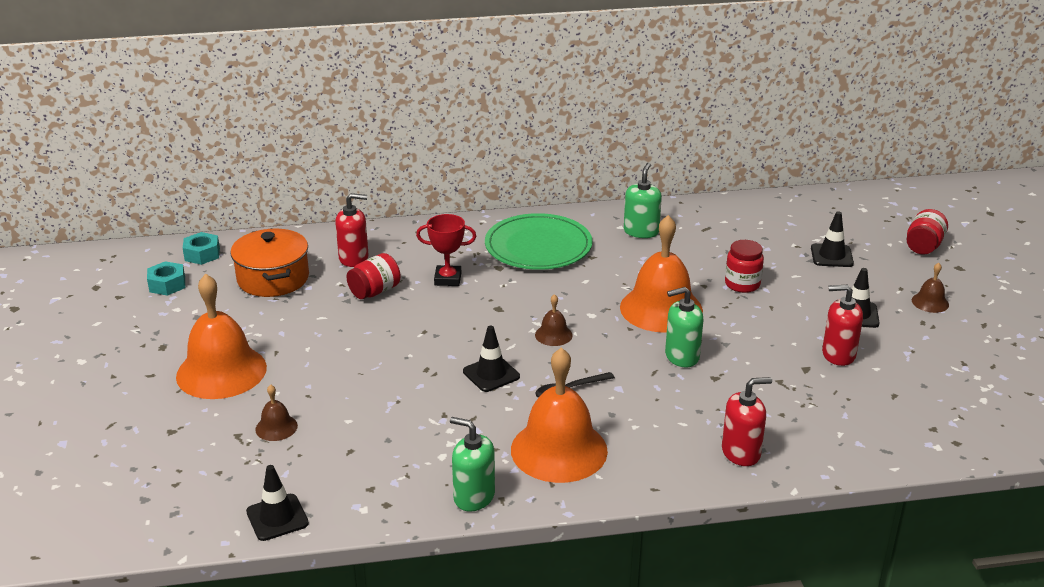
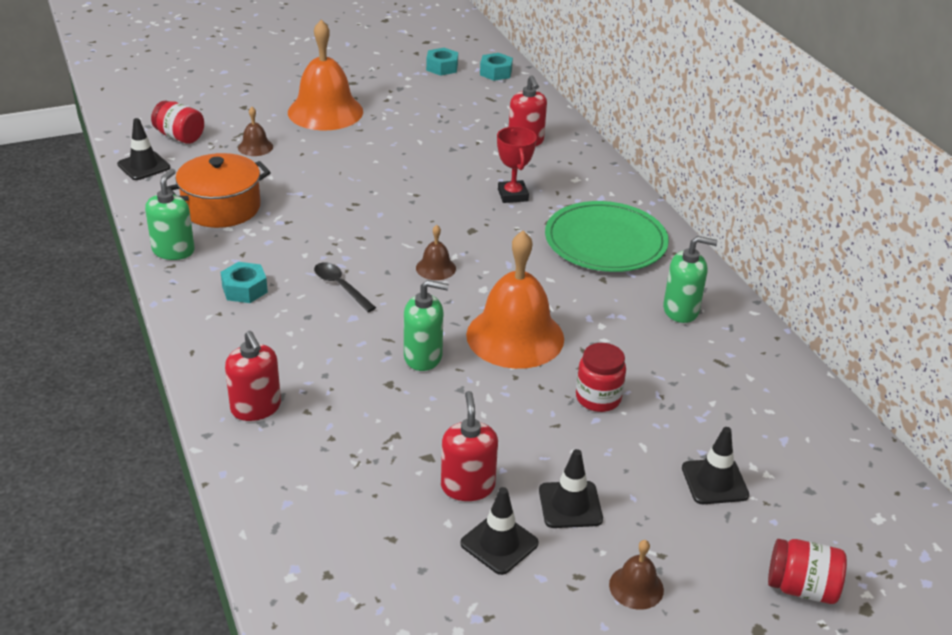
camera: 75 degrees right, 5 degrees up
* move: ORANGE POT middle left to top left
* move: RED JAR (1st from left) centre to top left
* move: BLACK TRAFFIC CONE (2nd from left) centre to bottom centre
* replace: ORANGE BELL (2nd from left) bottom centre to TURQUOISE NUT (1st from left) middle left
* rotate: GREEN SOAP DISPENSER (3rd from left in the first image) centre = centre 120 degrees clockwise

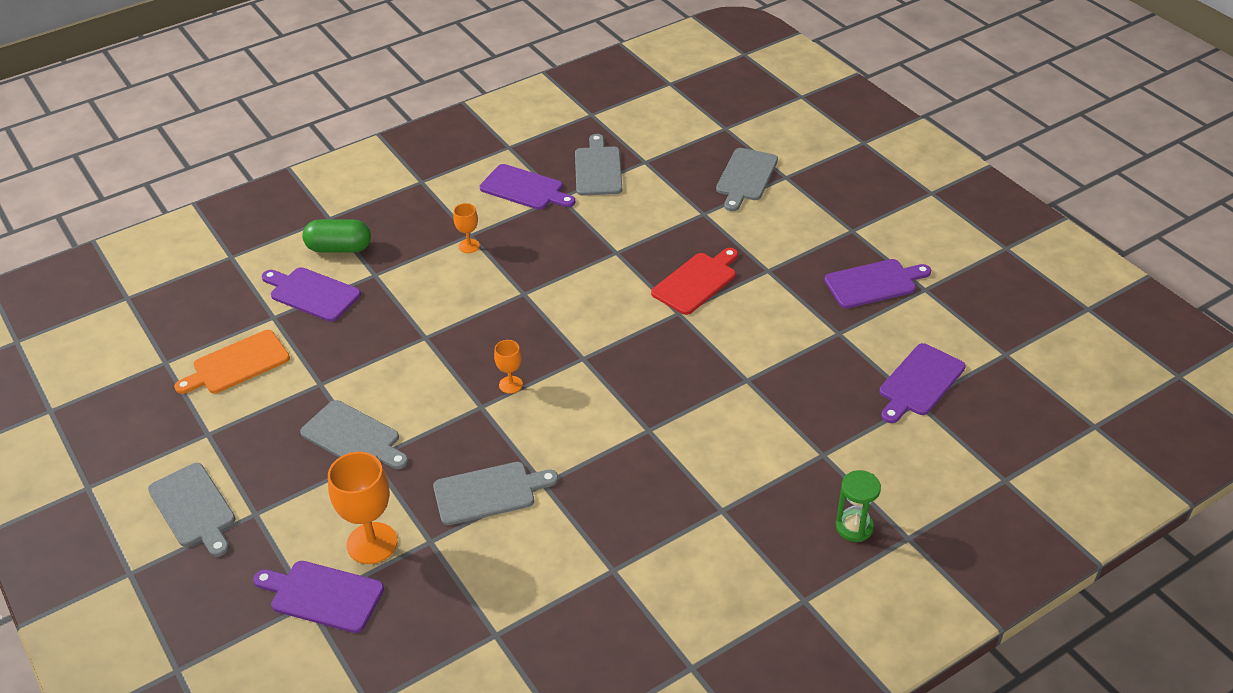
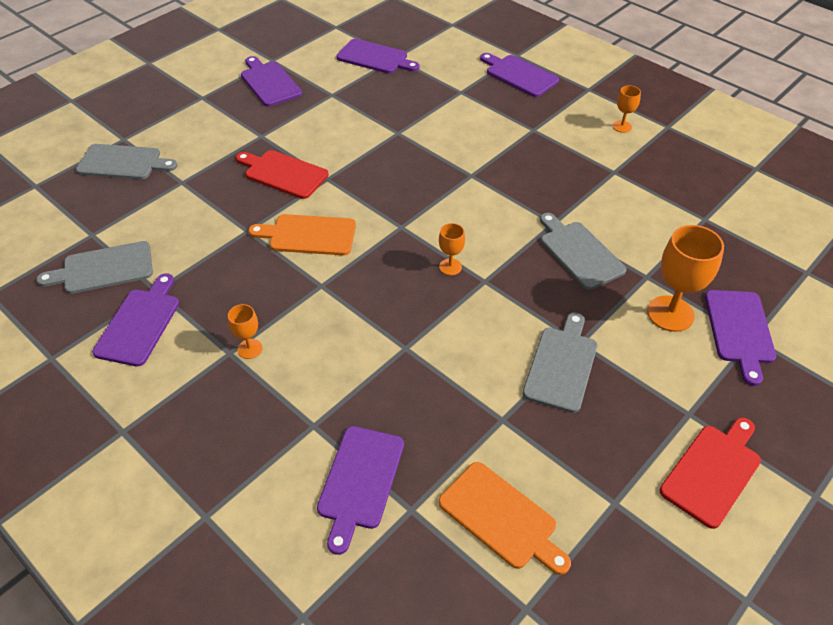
camera: 105 degrees left, 5 degrees up
* recolor: GREY CUTTING BOARD (1st from left) bottom left to RED CUTTING BOARD (2nd from left) bottom right
* delete: GREEN CAPSULE middle left
* replace: GREEN HOURGLASS bottom right to PURPLE CUTTING BOARD (5th from left) top centre
* insert: ORANGE CUTTING BOARD (1st from left) centre
* insert: ORANGE GOBLET (3rd from left) top right

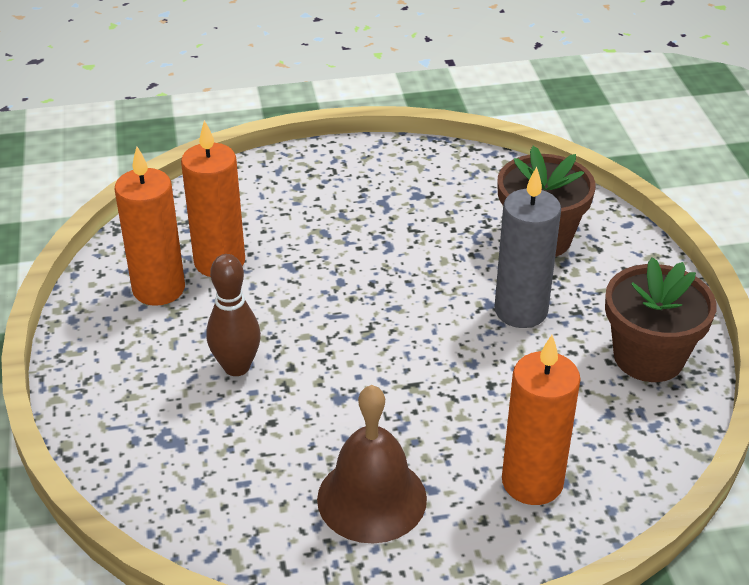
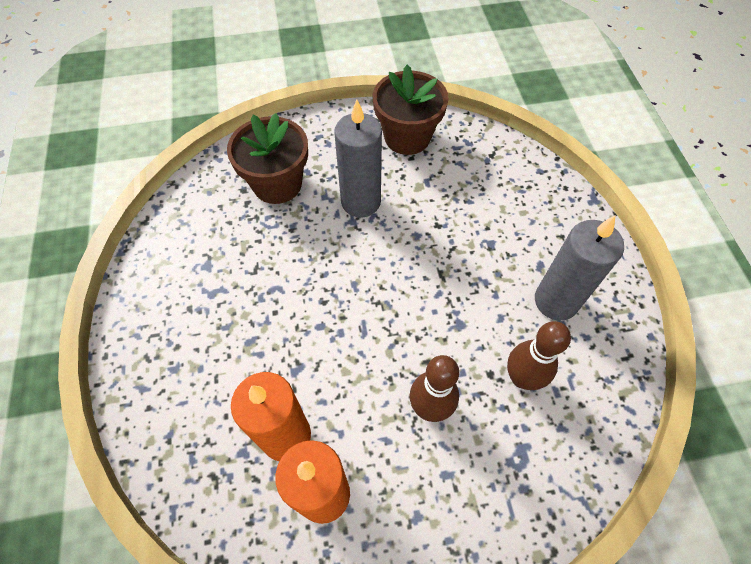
camera: 90 degrees left, 20 degrees up
* replace: BROWN BELL bottom centre to GREY CANDLE (2nd from left) middle right
* delete: ORANGE CANDLE (3rd from left) bottom right
* insert: BROWN BOWLING PIN (2nd from left) middle right

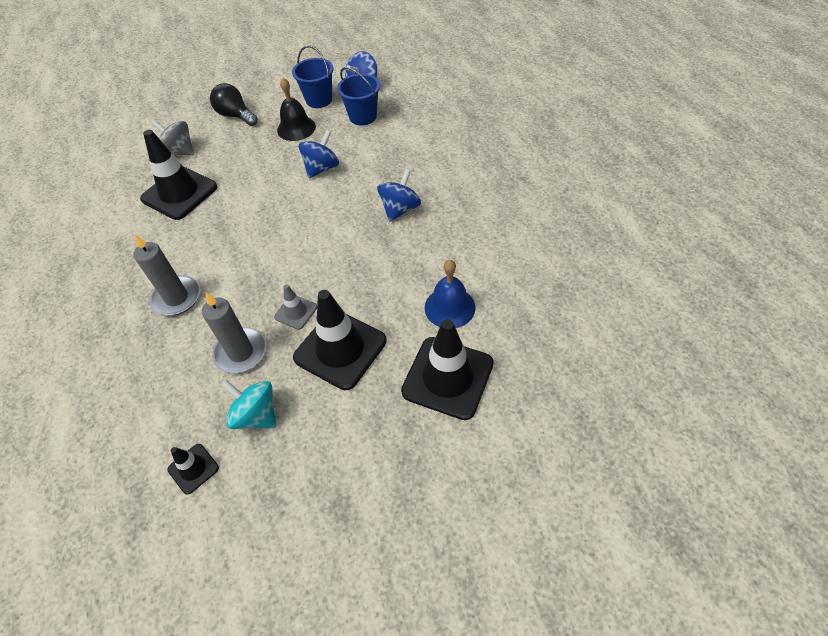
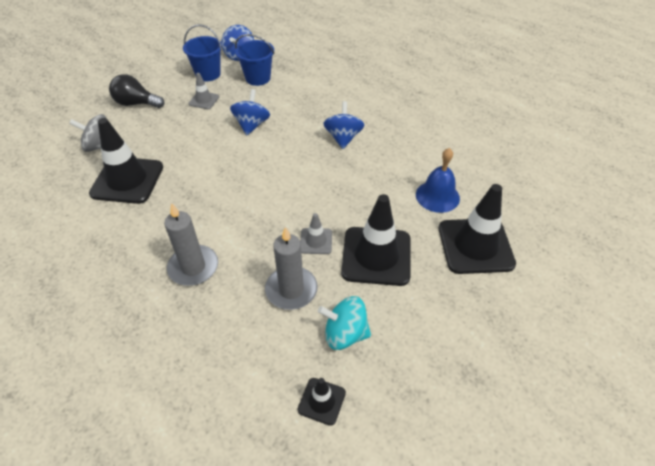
camera: 30 degrees left, 5 degrees down
* replace: BLACK BELL top centre to GREY TRAFFIC CONE (1st from left) top left

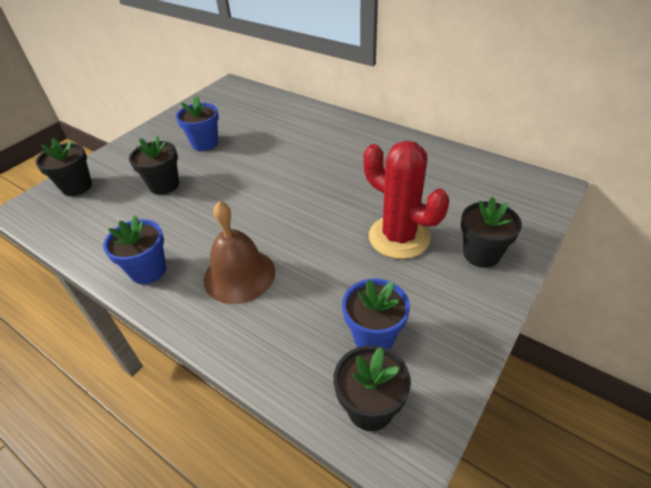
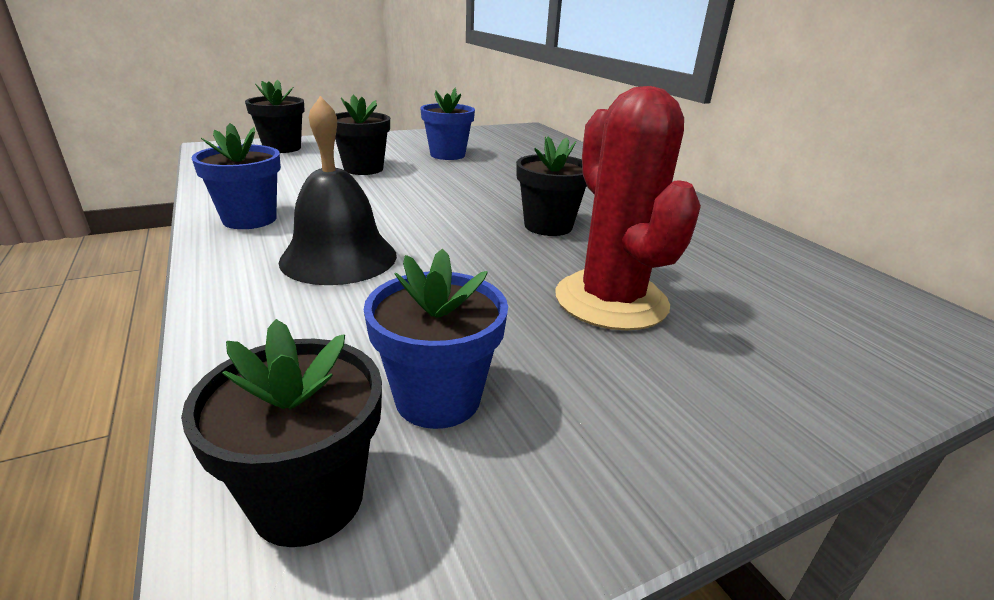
camera: 25 degrees right, 15 degrees down
* recolor: BROWN BELL centre to BLACK BELL top centre
* move: BLACK FLOWER POT (4th from left) middle right to top centre

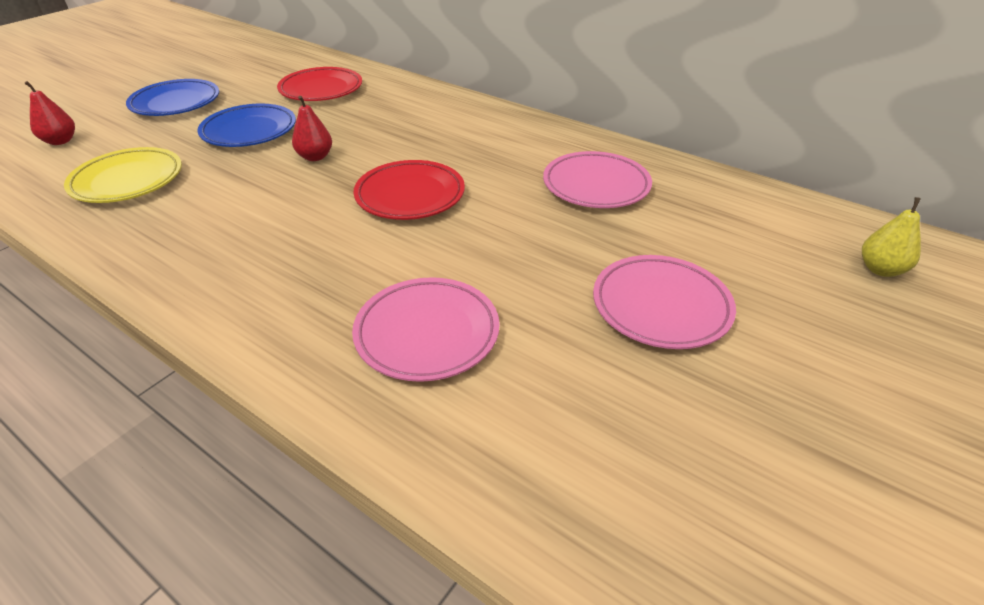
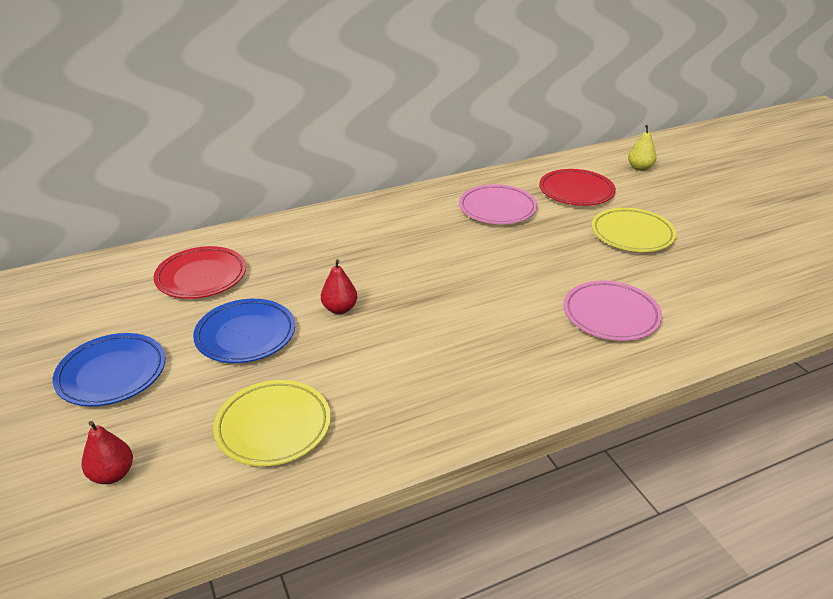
camera: 60 degrees left, 5 degrees down
* move: RED PLATE (2nd from left) top centre to top right
* recolor: PINK PLATE (3rd from left) middle right to YELLOW PLATE (2nd from left) middle right

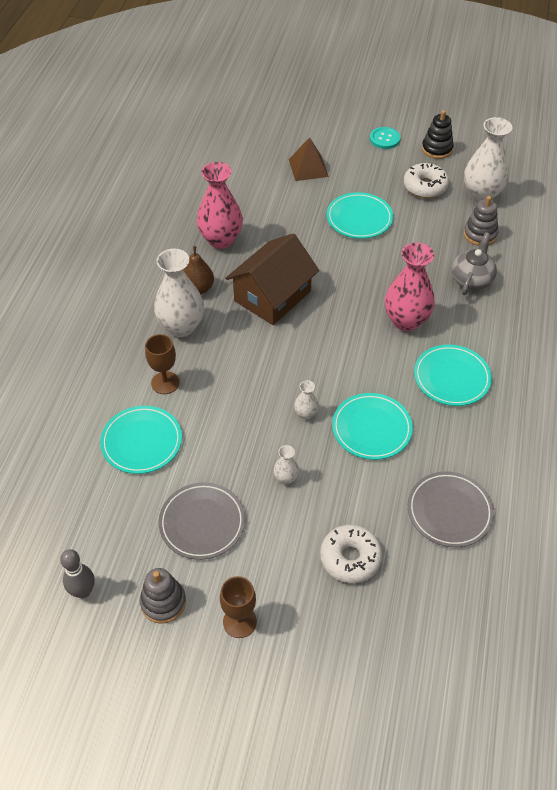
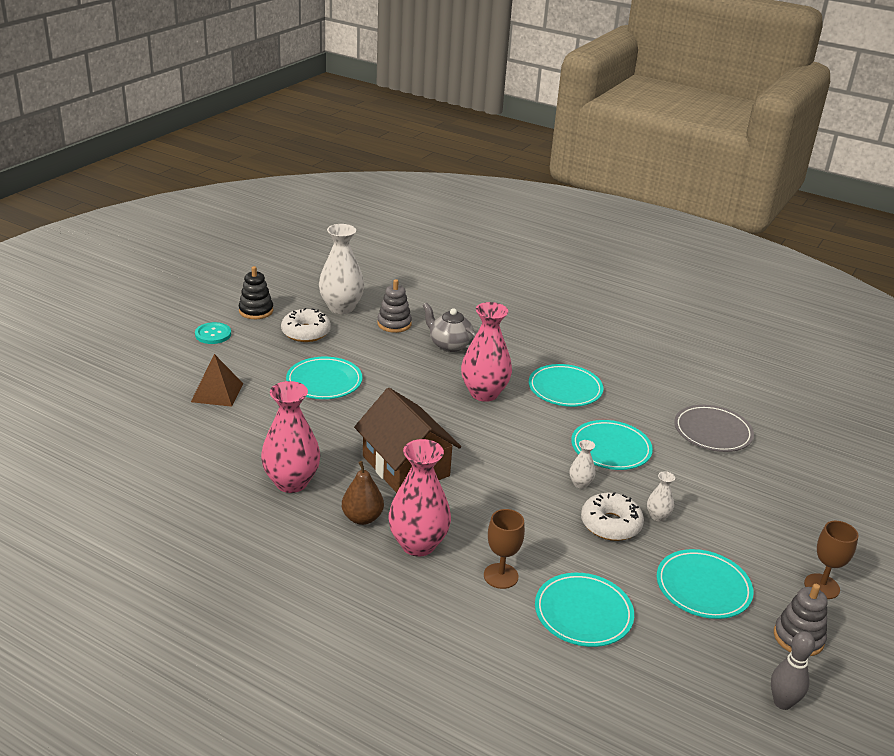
camera: 75 degrees left, 20 degrees down
* recolor: WHITE VASE (1st from left) middle left to PINK VASE (2nd from left) centre
* recolor: GREY PLATE (1st from left) centre to TURQUOISE PLATE (5th from left) bottom right
* move: WHITE DONUT (1st from left in the first image) bottom centre to WHITE DONUT (2nd from left) bottom right

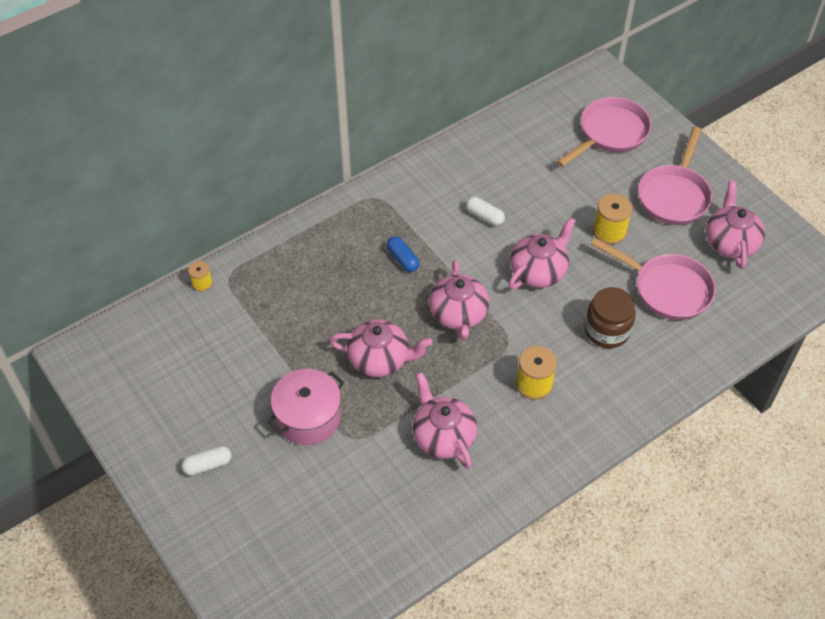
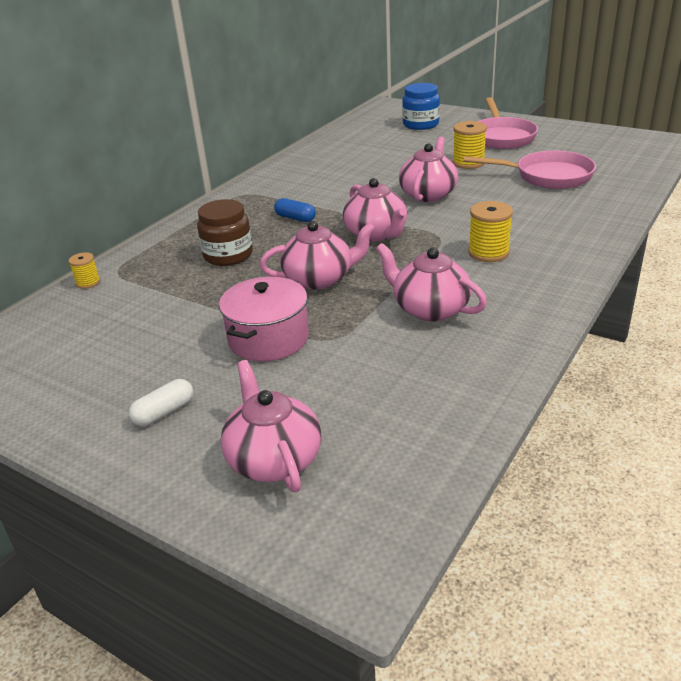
camera: 20 degrees left, 20 degrees down
* delete: WHITE CAPSULE (2nd from left) centre
* replace: PINK PAN (1st from left) top right to BLUE JAR top centre
* move: BROWN JAR middle right to middle left
* move: PINK TEAPOT (5th from left in the first image) middle right to PINK TEAPOT (1st from left) centre

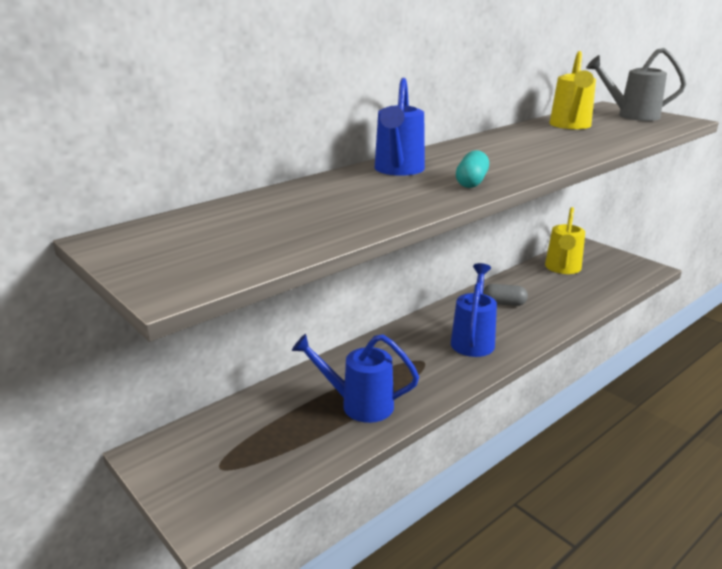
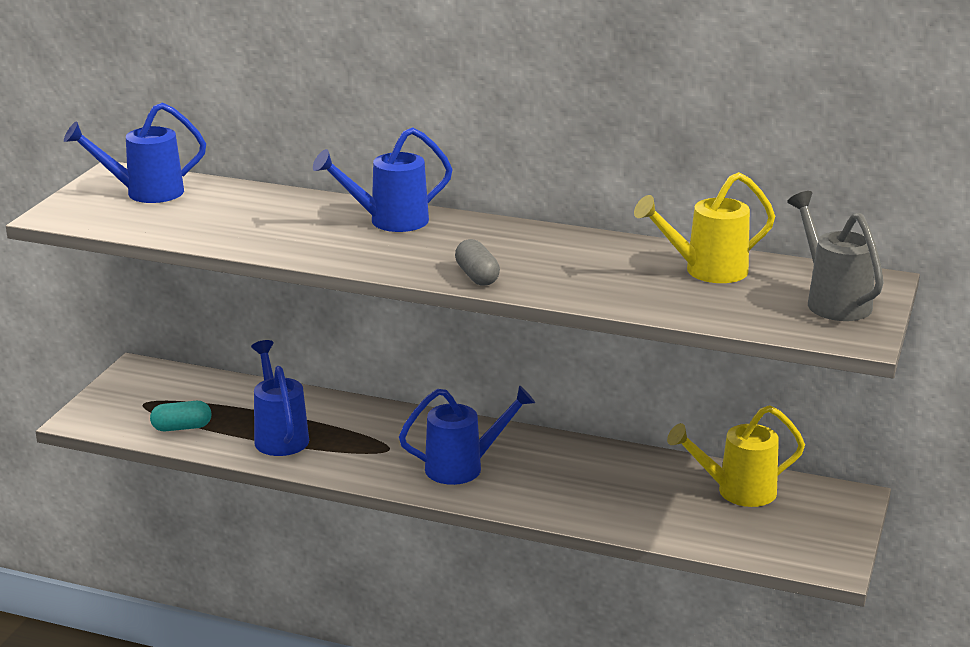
camera: 60 degrees right, 0 degrees up
* move: TURQUOISE CAPSULE top centre to middle left
* move: GREY CAPSULE middle right to centre
* insert: BLUE WATERING CAN (1st from left) top left

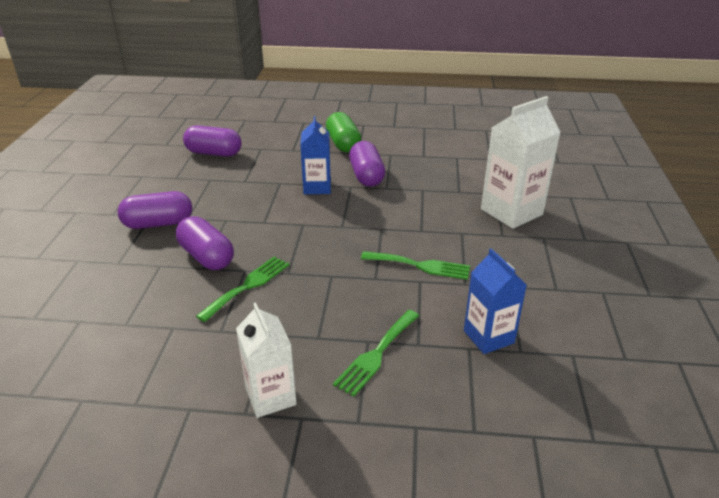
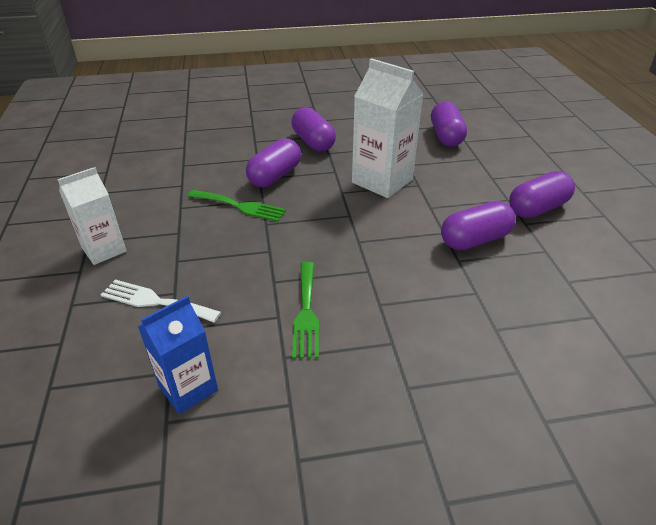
camera: 75 degrees right, 5 degrees up
* delete: BLUE CARTON (1st from left) top centre
* recolor: GREEN CAPSULE top centre to PURPLE CAPSULE (5th from left) middle right
* recolor: GREEN FORK (2nd from left) bottom centre to WHITE FORK middle left
* move: WHITE CARTON (2nd from left) top right to top centre

